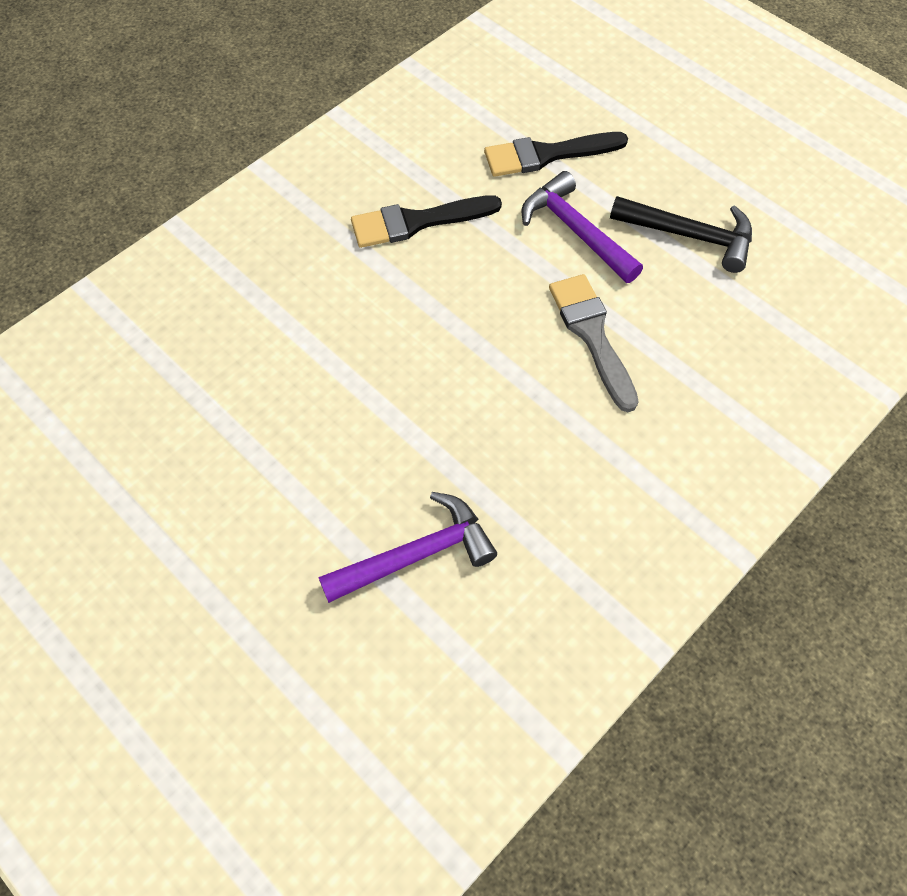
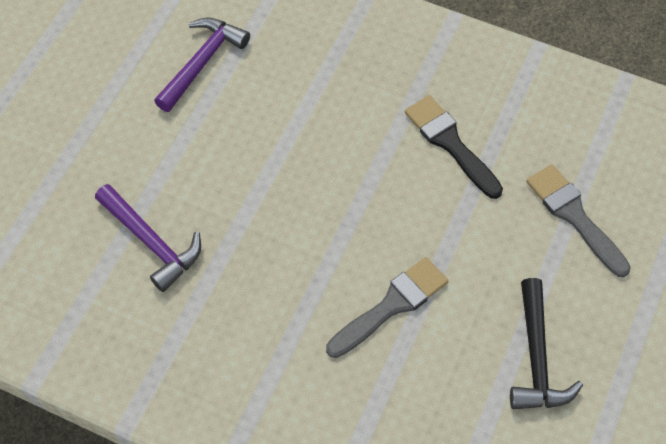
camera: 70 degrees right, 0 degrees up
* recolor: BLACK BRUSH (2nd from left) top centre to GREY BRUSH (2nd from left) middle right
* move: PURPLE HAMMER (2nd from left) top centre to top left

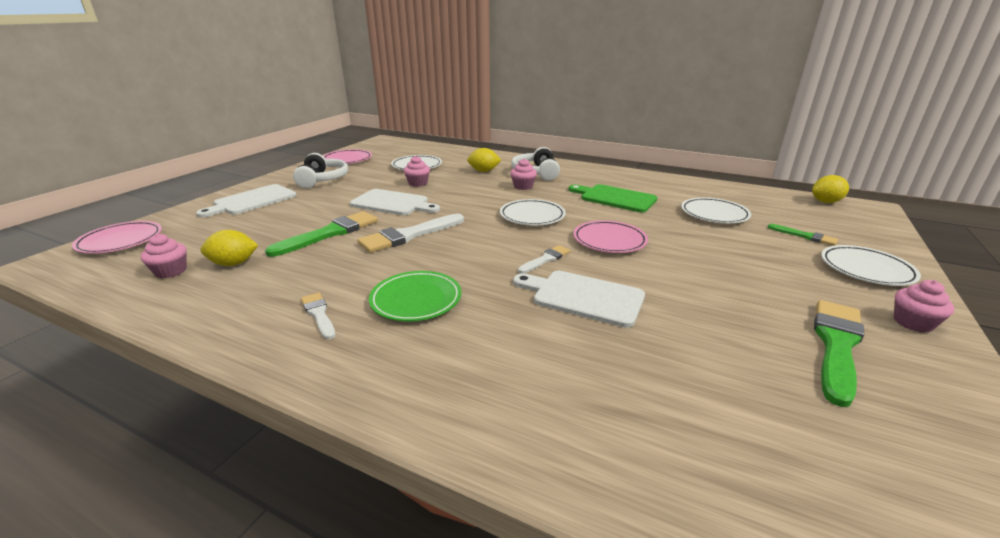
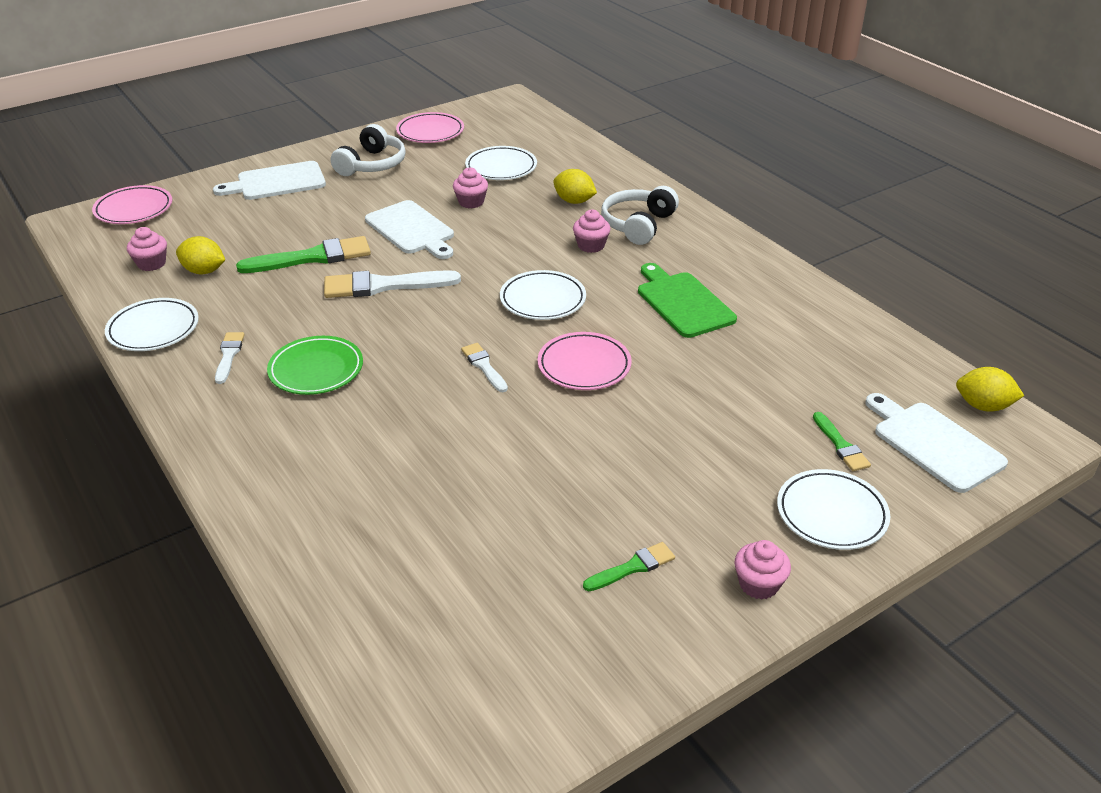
camera: 30 degrees right, 10 degrees up
* move: WHITE CUTTING BOARD (3rd from left) centre to middle right
* rotate: WHITE BRUSH (3rd from left) centre = centre 105 degrees counterclockwise
* move: WHITE PLATE (3rd from left in the first image) middle right to WHITE PLATE (1st from left) middle left
* resize: GREEN BRUSH (3rd from left in the first image) middle right = bottom centre x0.54

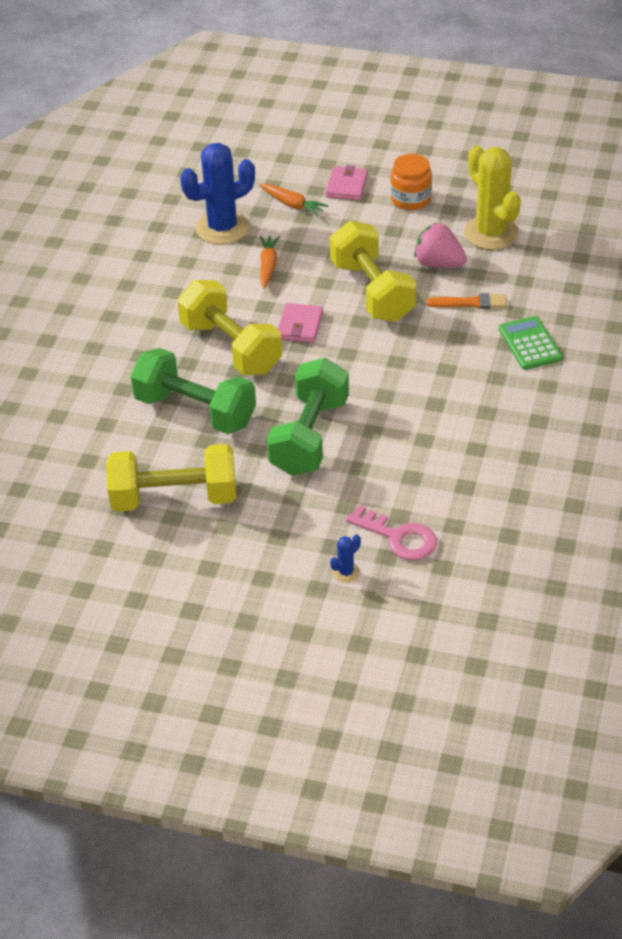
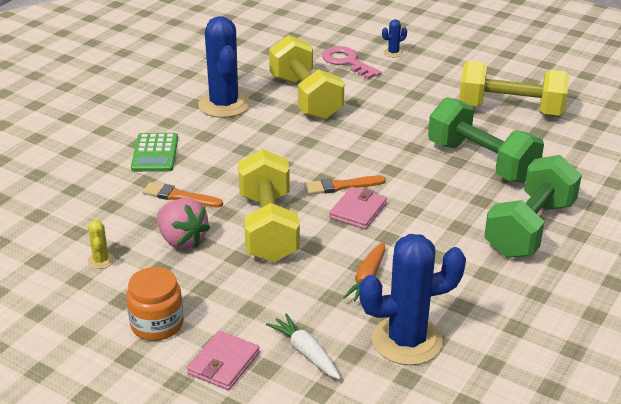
camera: 165 degrees left, 10 degrees down
* move: YELLOW DUMBBELL (2nd from left) centre to top centre
* recolor: ORANGE CARROT (2nd from left) top centre to WHITE CARROT bottom centre
* move: GREEN DUMBBELL (2nd from left) centre to middle right
* resize: YELLOW CACTUS top right = middle left x0.41
* insert: BLUE CACTUS (1st from left) top centre
* insert: ORANGE BRUSH (2nd from left) centre

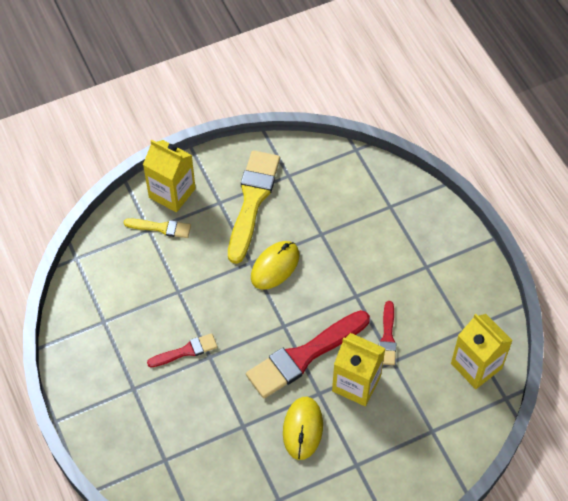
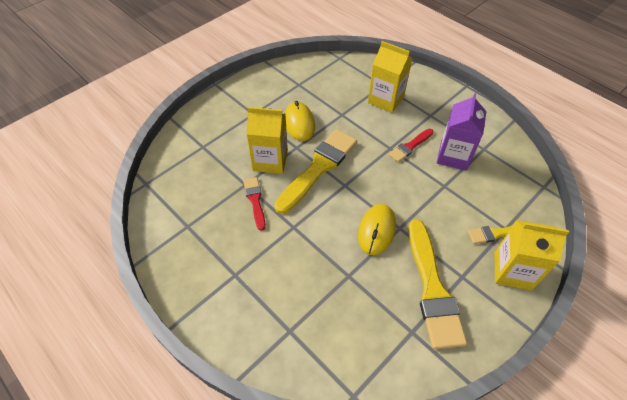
camera: 160 degrees right, 5 degrees down
* recolor: RED BRUSH (2nd from left) bottom centre to YELLOW BRUSH (1st from left) centre
* move: YELLOW CARTON (3rd from left in the first image) bottom right to YELLOW CARTON (2nd from left) top centre
* insert: PURPLE CARTON top right

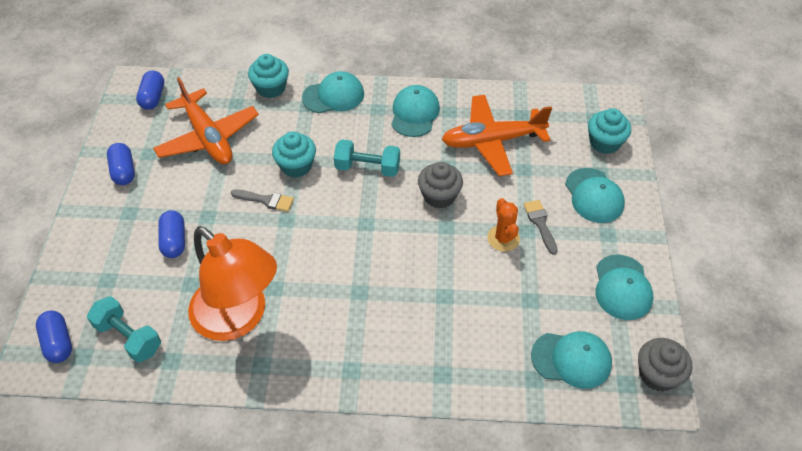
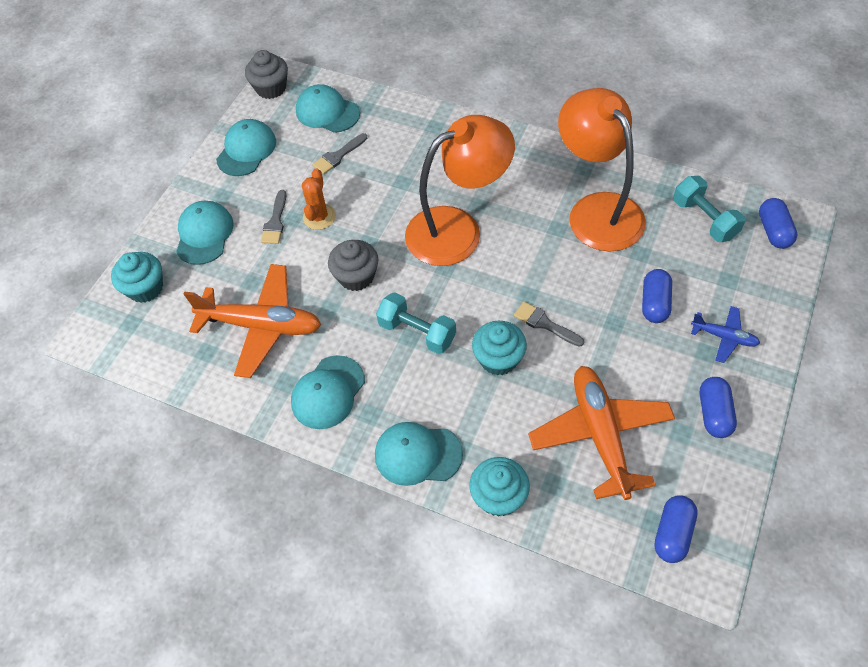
camera: 155 degrees left, 5 degrees up
* insert: GREY BRUSH (2nd from left) top centre
* insert: ORANGE LAMP (1st from left) top centre
* insert: BLUE PLANE middle right

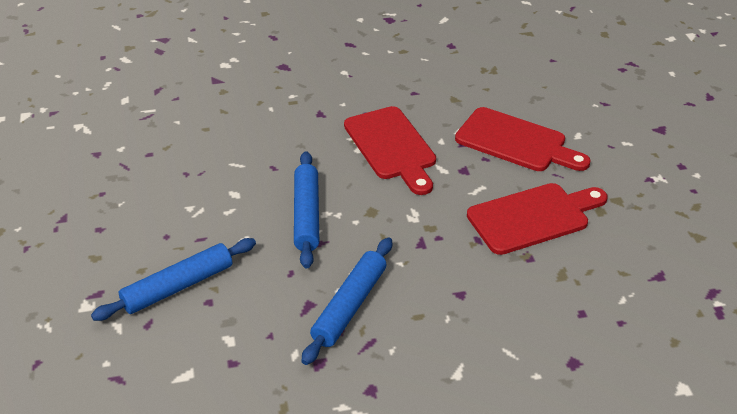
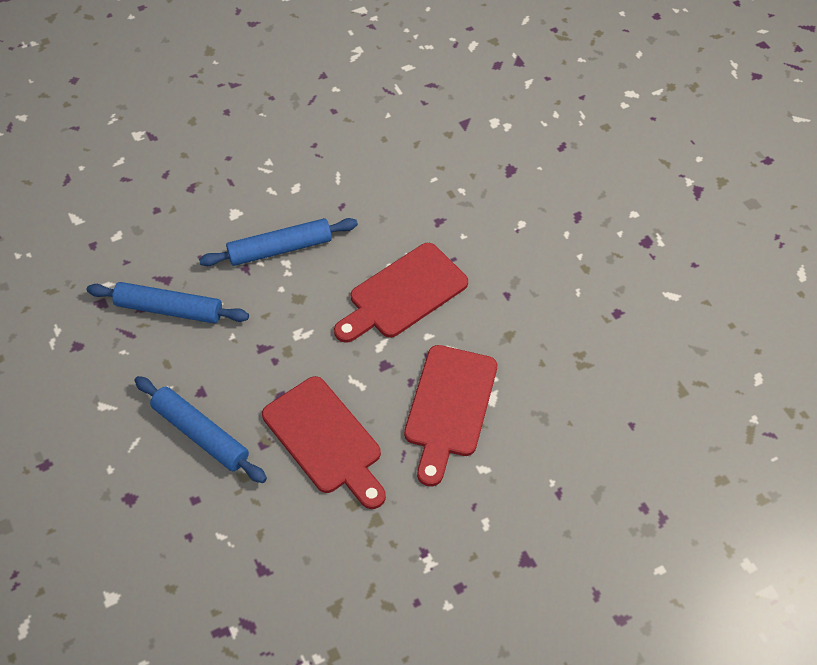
camera: 75 degrees right, 15 degrees up
* move: BLUE ROLLING PIN (1st from left in the first image) bottom left to BLUE ROLLING PIN (2nd from left) middle left

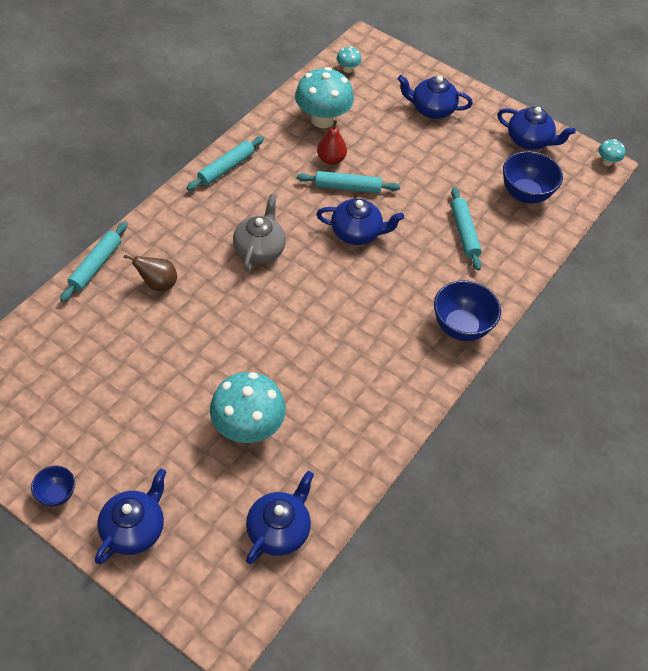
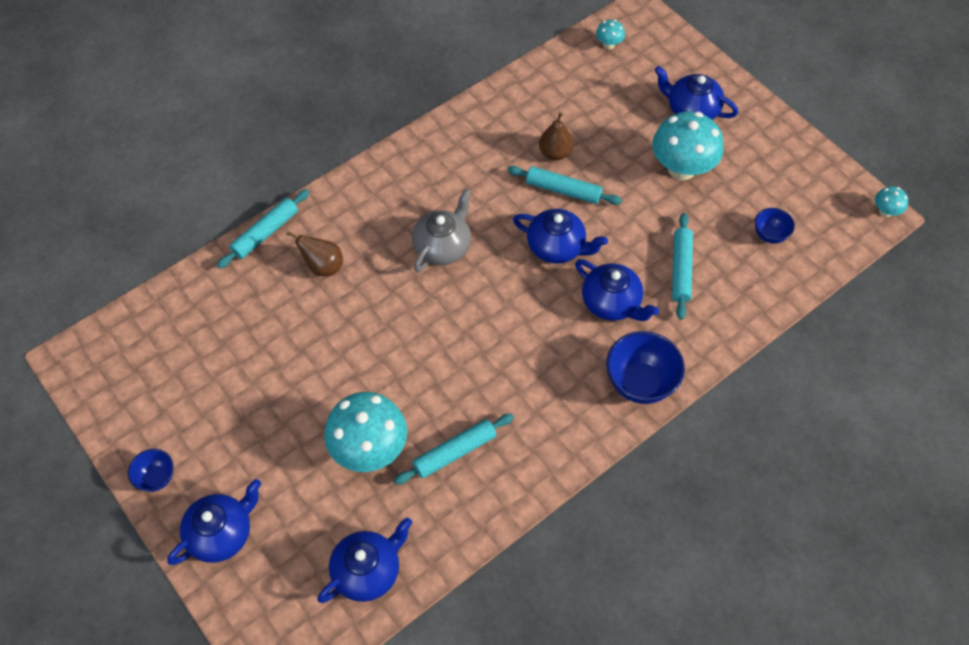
camera: 20 degrees right, 5 degrees up
* move: TURQUOISE ROLLING PIN (2nd from left) top centre to bottom centre
* move: TURQUOISE MUSHROOM (2nd from left in the first image) top centre to TURQUOISE MUSHROOM (3rd from left) top right
* recolor: RED PEAR top centre to BROWN PEAR (2nd from left) top centre
* move: BLUE TEAPOT (5th from left in the first image) top right to BLUE TEAPOT (4th from left) centre
* resize: BLUE BOWL (3rd from left) top right = middle right x0.56

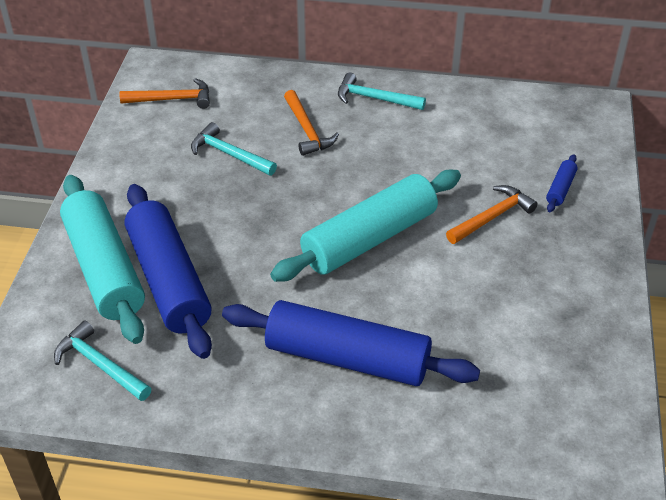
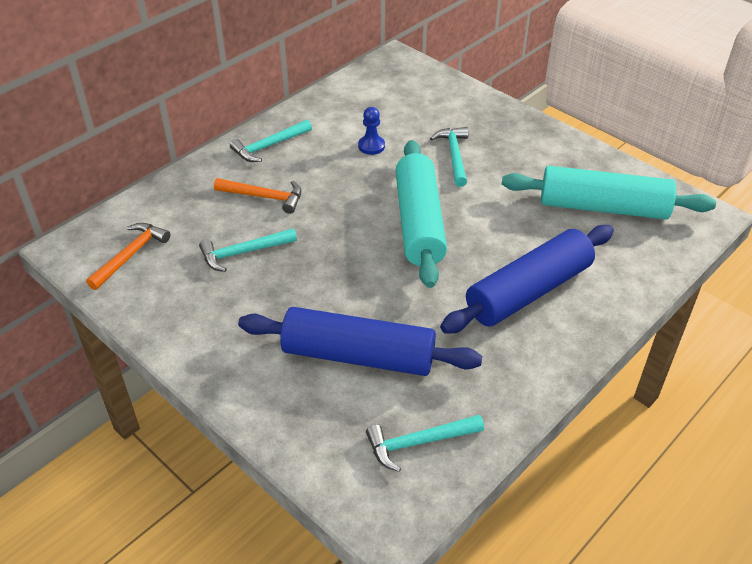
camera: 55 degrees left, 0 degrees up
* move: TURQUOISE ROLLING PIN (1st from left in the first image) middle left to TURQUOISE ROLLING PIN (2nd from left) middle right
* recolor: ORANGE HAMMER (3rd from left) middle right to TURQUOISE HAMMER (4th from left) top centre
* delete: BLUE ROLLING PIN (3rd from left) middle right
* insert: BLUE PAWN top centre

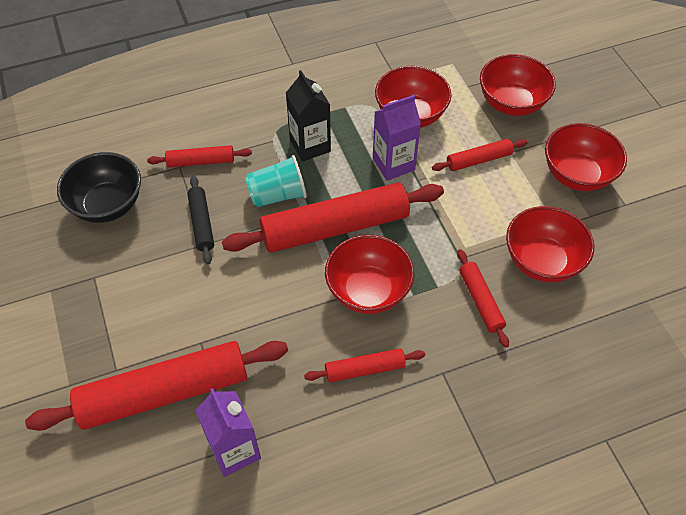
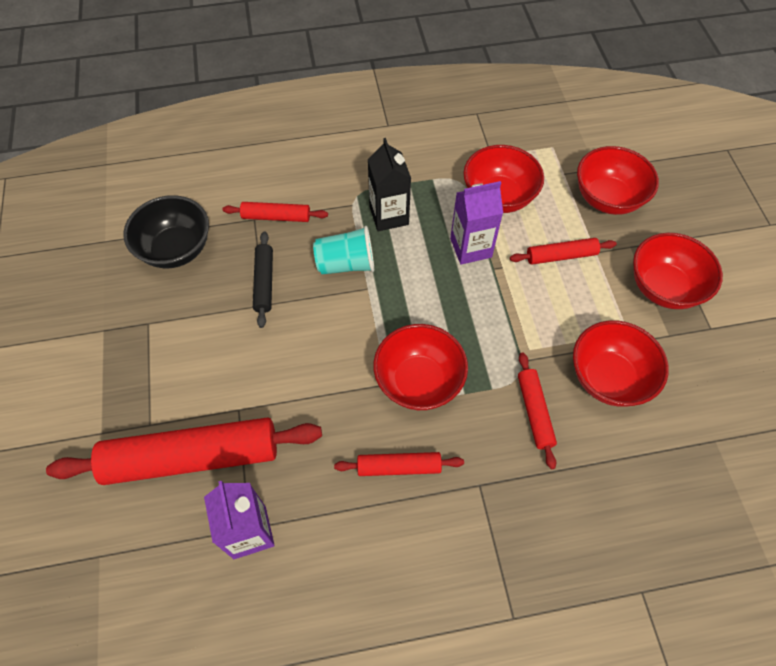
camera: 10 degrees right, 5 degrees up
* delete: RED ROLLING PIN (3rd from left) centre

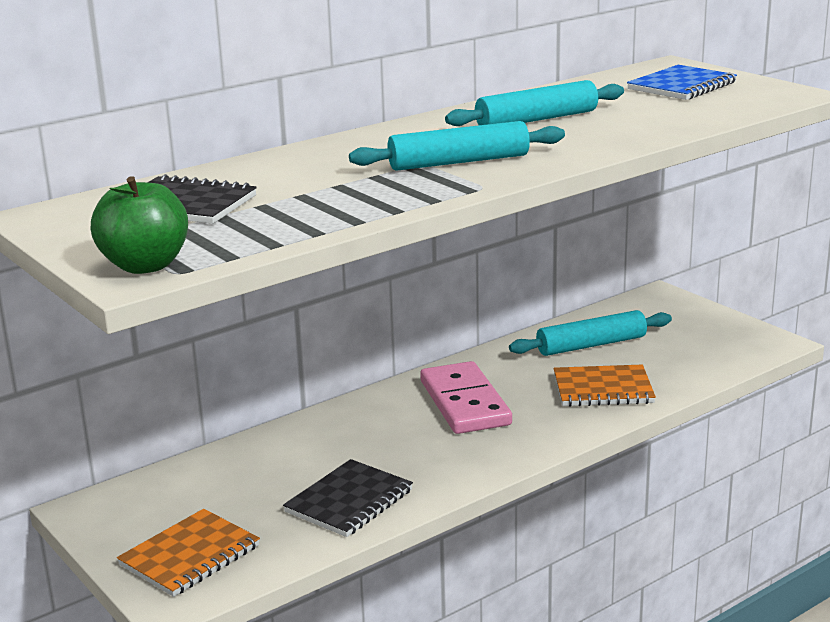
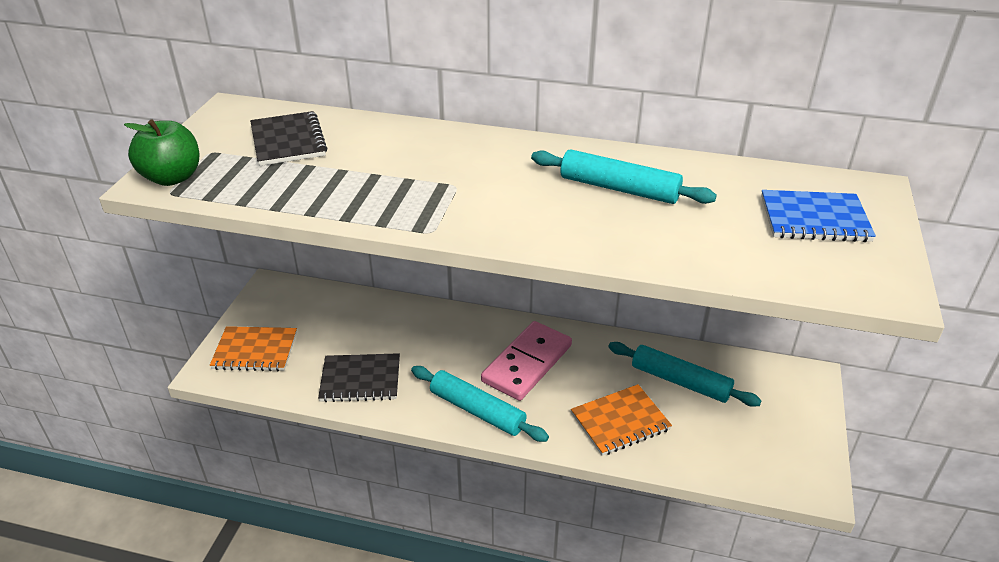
camera: 50 degrees right, 15 degrees up
* move: TURQUOISE ROLLING PIN (1st from left) top centre to bottom centre
* rotate: ORANGE NOTEBOOK (2nd from left) middle right = bottom centre 75 degrees counterclockwise

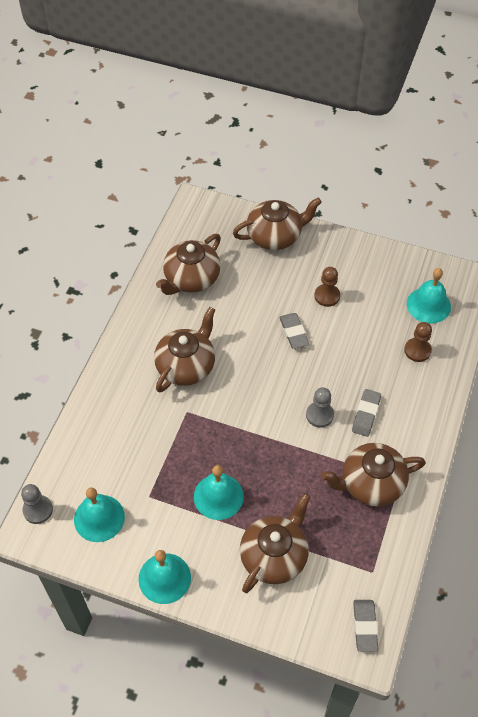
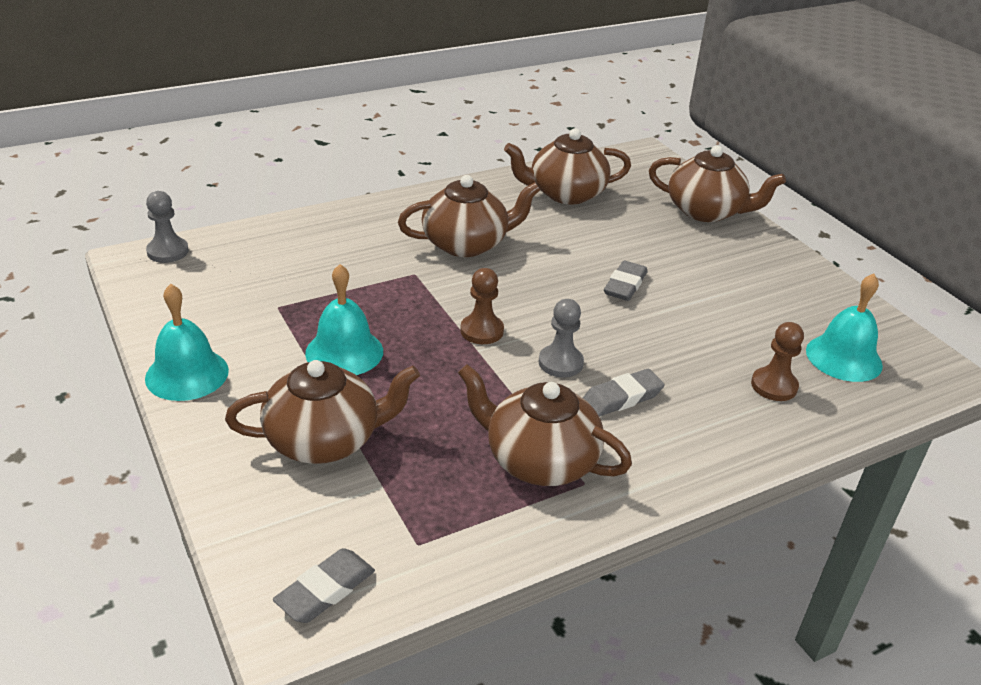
camera: 40 degrees right, 20 degrees down
* delete: TURQUOISE BELL (1st from left) bottom left
* move: BROWN PAWN (1st from left) middle right to centre

